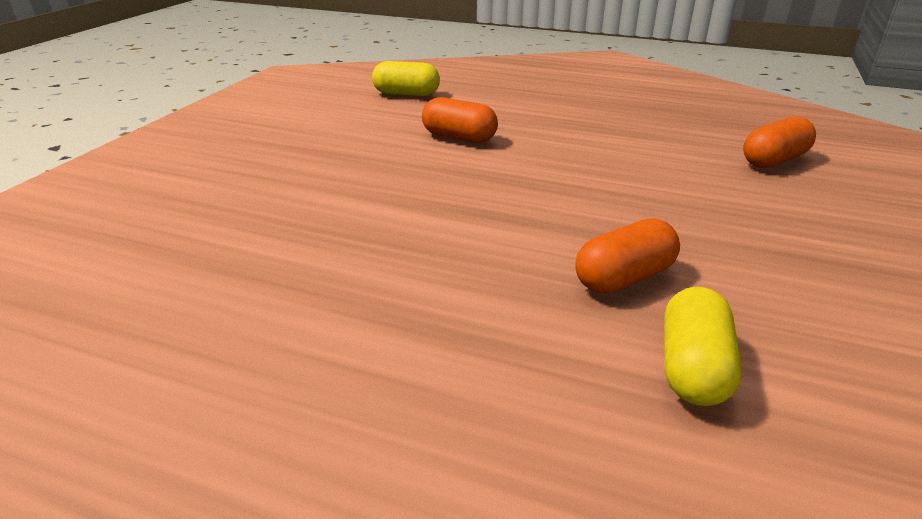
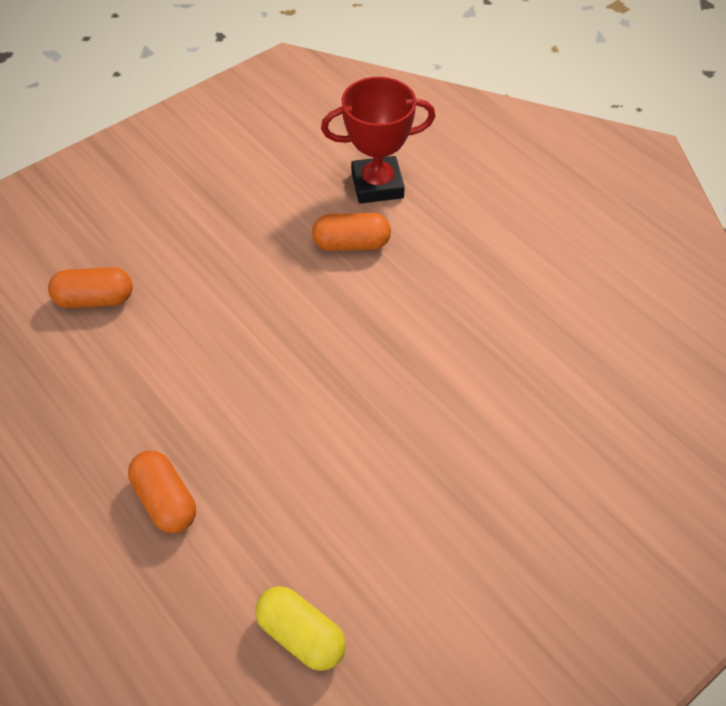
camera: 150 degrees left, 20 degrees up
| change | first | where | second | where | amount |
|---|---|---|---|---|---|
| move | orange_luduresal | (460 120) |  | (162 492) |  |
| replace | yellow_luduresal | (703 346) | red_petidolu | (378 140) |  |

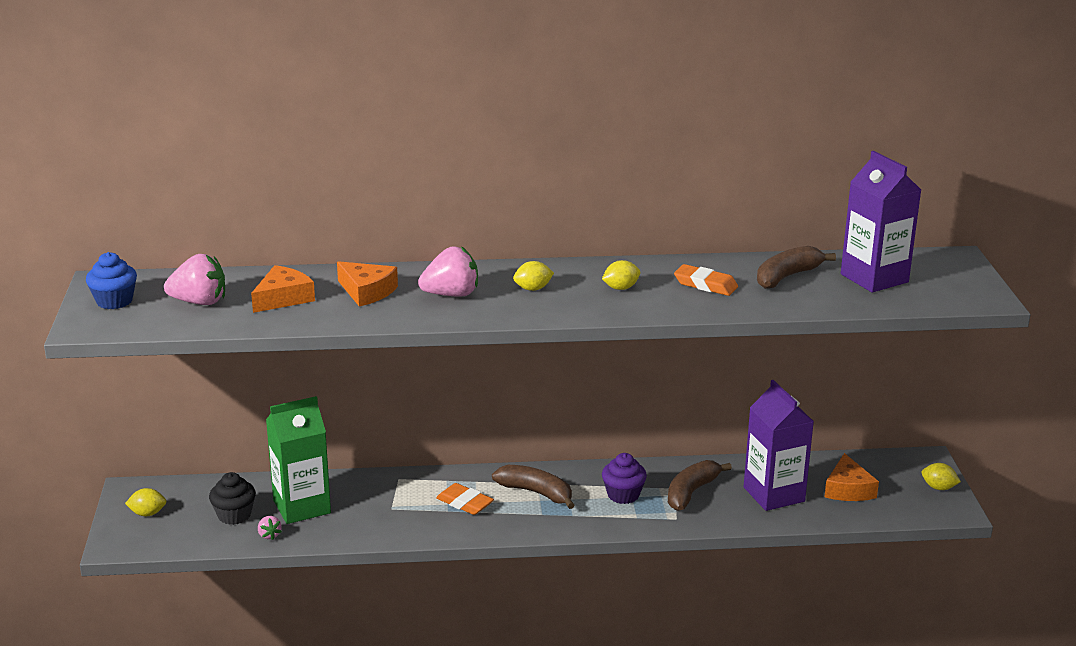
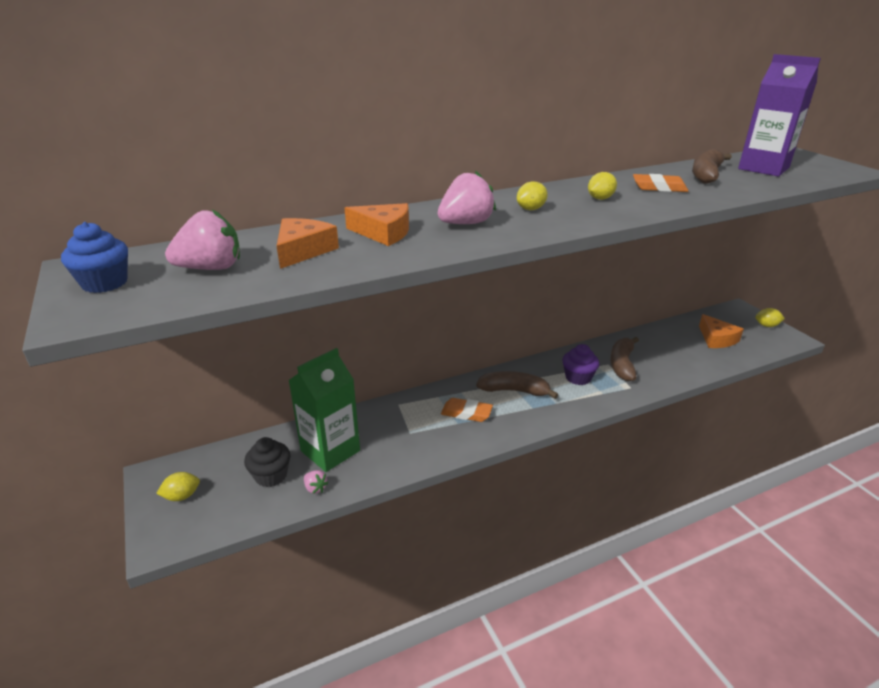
camera: 20 degrees left, 5 degrees up
| change | first | where | second | where | amount |
|---|---|---|---|---|---|
| delete | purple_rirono | (779 445) |  |  |  |

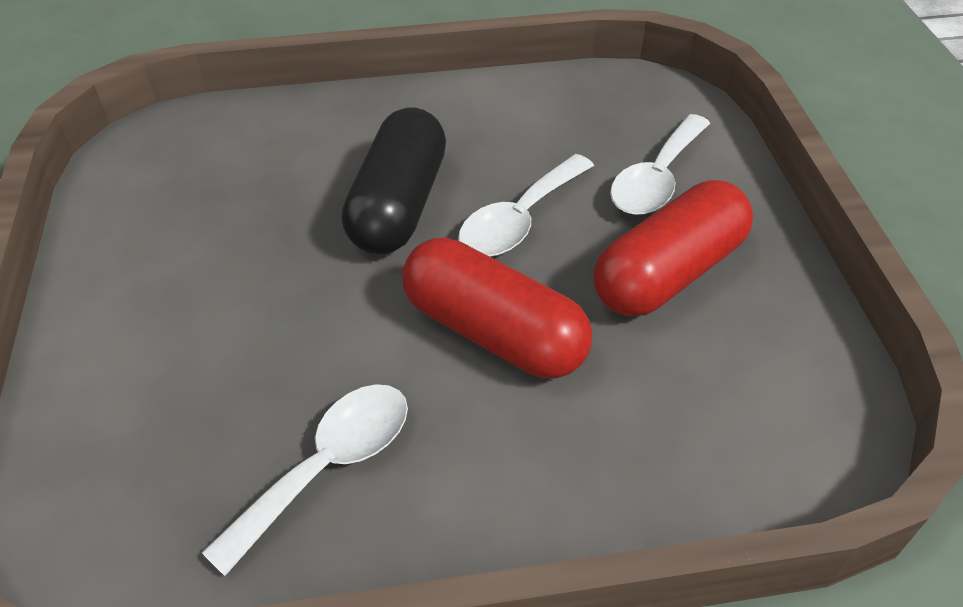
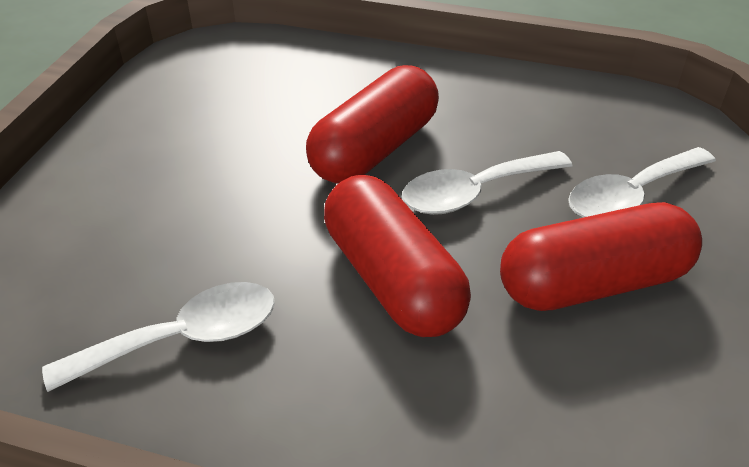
camera: 25 degrees right, 5 degrees down
| change | first | where | second | where | amount |
|---|---|---|---|---|---|
| recolor | black_luduresal | (394 180) | red_luduresal | (372 124) |  |

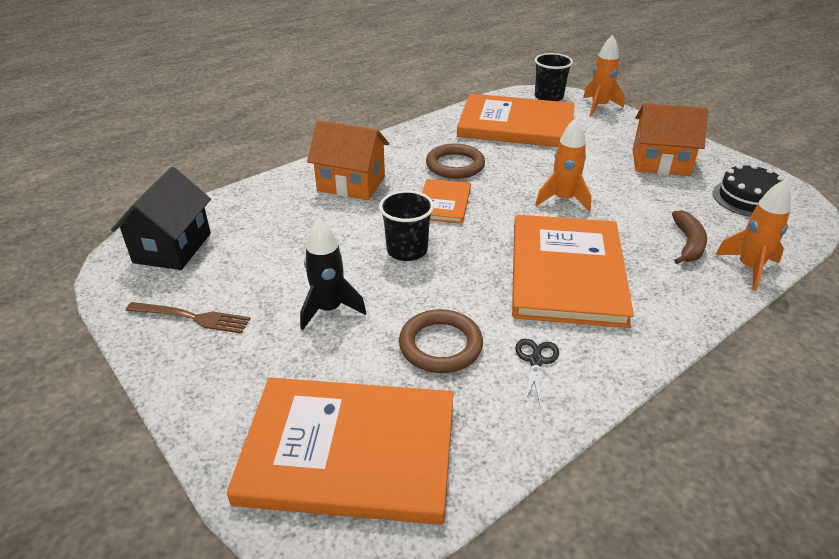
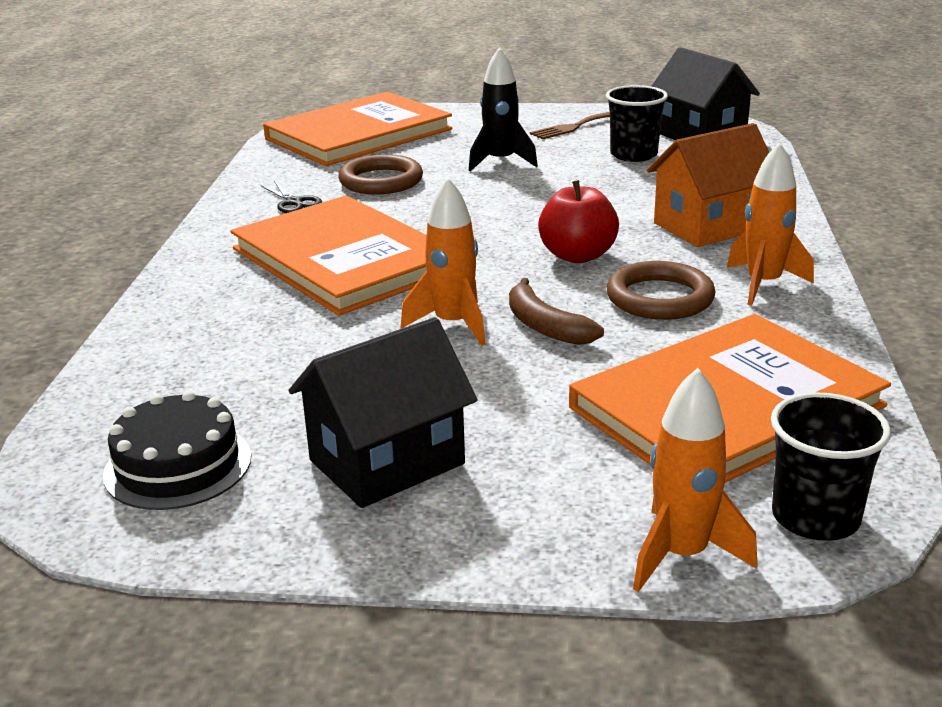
camera: 135 degrees right, 10 degrees down
| change | first | where | second | where | amount |
|---|---|---|---|---|---|
| move | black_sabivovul | (406 225) |  | (637 123) |  |
| move | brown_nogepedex | (689 237) |  | (556 311) |  |
| move | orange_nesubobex | (753 235) |  | (770 224) |  |
| replace | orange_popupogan | (446 201) | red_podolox | (578 221) |  |
| recolor | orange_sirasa | (670 139) | black_sirasa | (383 412) |  |

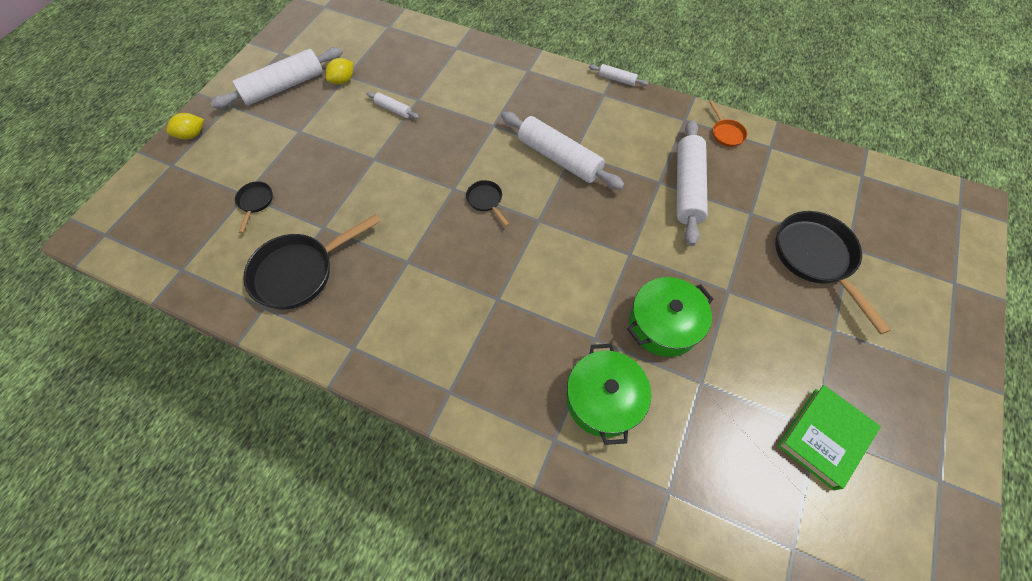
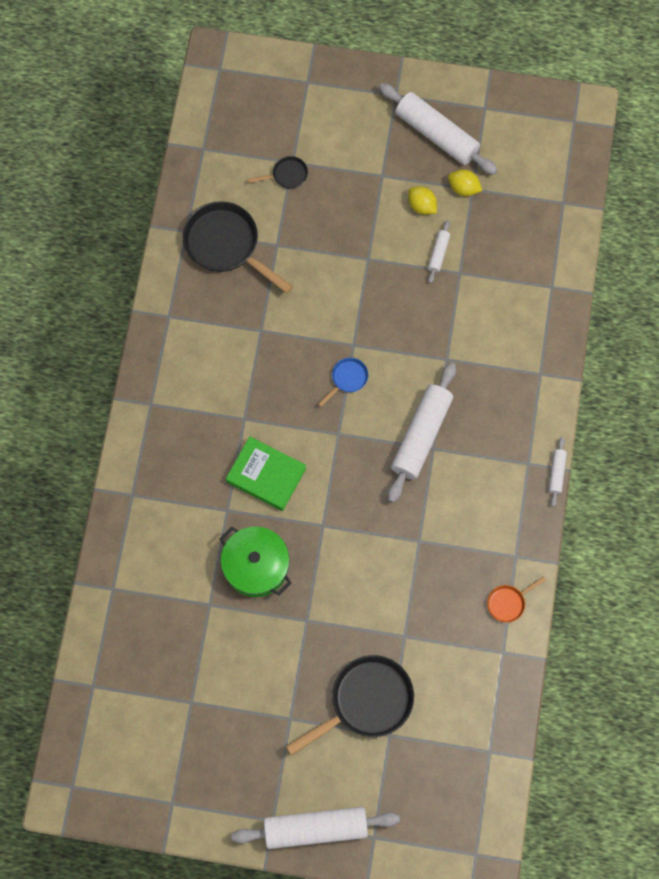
camera: 75 degrees right, 10 degrees up
| change | first | where | second | where | amount |
|---|---|---|---|---|---|
| delete | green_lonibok | (608 394) |  |  |  |
| move | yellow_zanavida | (185 126) |  | (422 200) |  |
| move | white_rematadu | (692 183) |  | (315 828) |  |
| move | green_popupogan | (829 437) |  | (266 474) |  |
| recolor | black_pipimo | (487 203) | blue_pipimo | (343 382) |  |

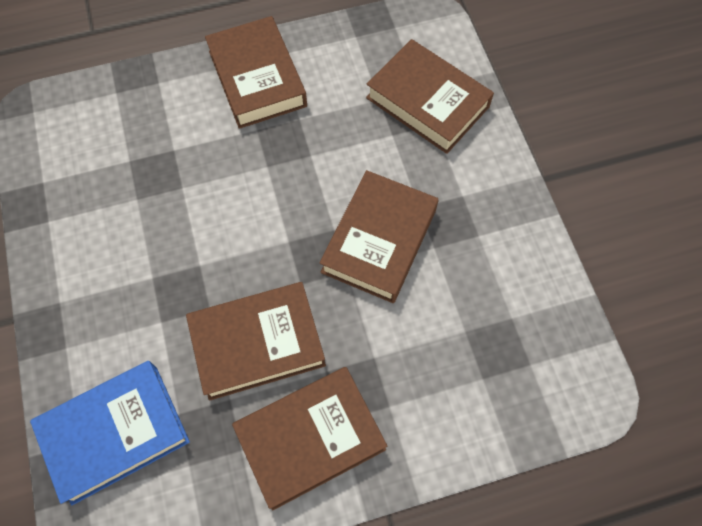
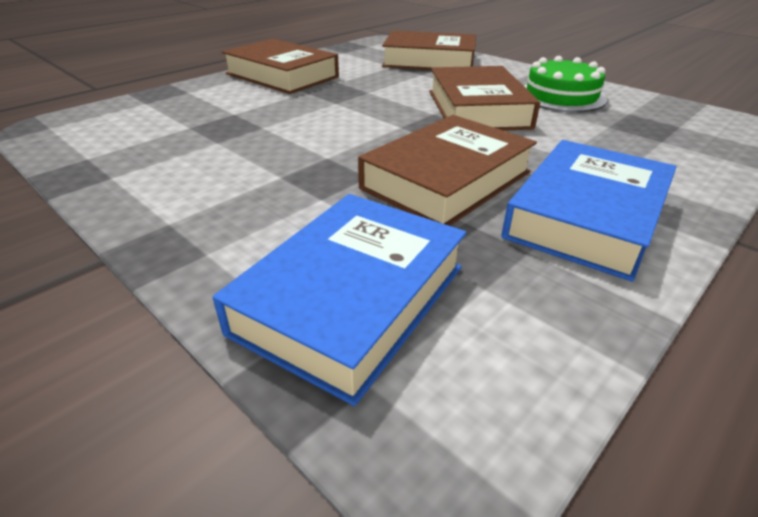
camera: 30 degrees left, 30 degrees down
| change | first | where | second | where | amount |
|---|---|---|---|---|---|
| insert |  |  | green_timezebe | (565 84) |  |
| recolor | brown_popupogan | (309 438) | blue_popupogan | (589 211) |  |

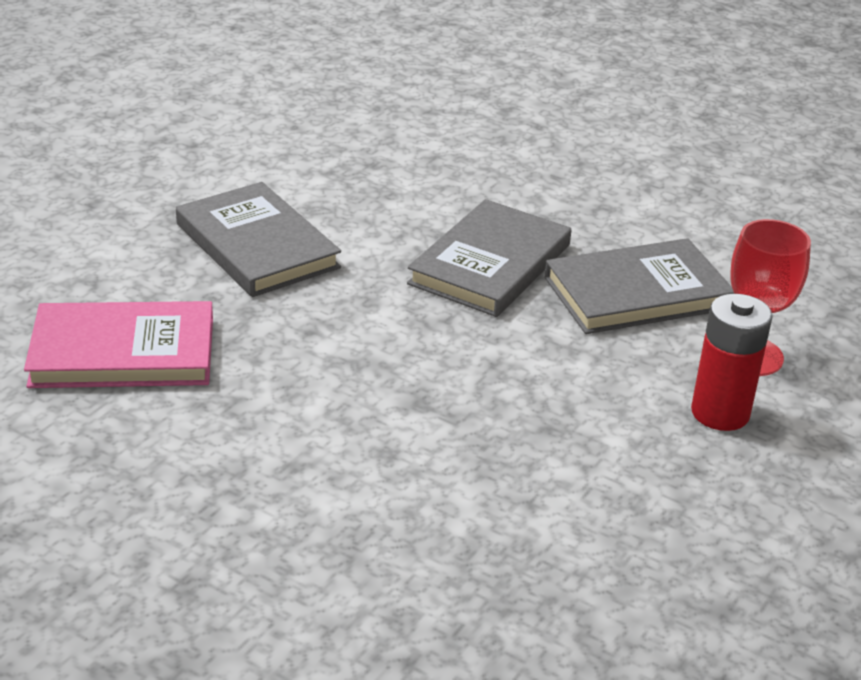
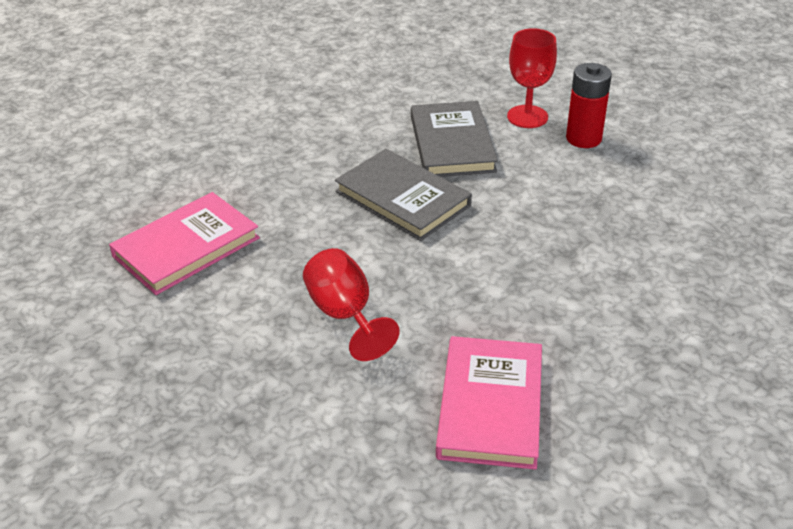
camera: 75 degrees left, 5 degrees up
| change | first | where | second | where | amount |
|---|---|---|---|---|---|
| insert |  |  | pink_popupogan | (184 243) |  |
| replace | grey_popupogan | (258 239) | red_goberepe | (351 304) |  |

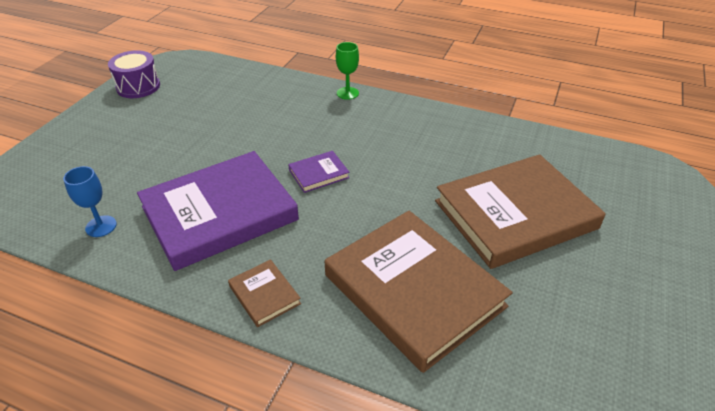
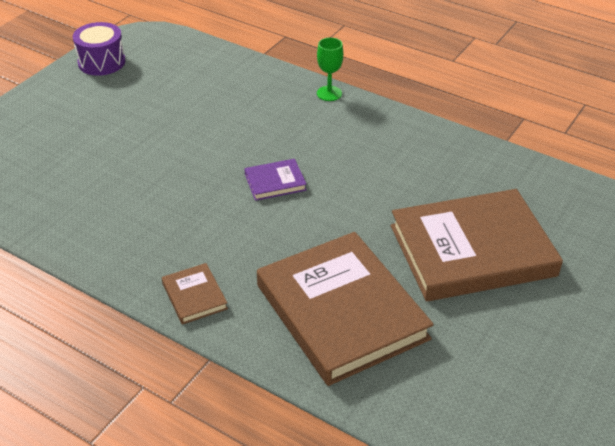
camera: 10 degrees right, 0 degrees up
| change | first | where | second | where | amount |
|---|---|---|---|---|---|
| delete | blue_goberepe | (90 201) |  |  |  |
| delete | purple_popupogan | (218 211) |  |  |  |

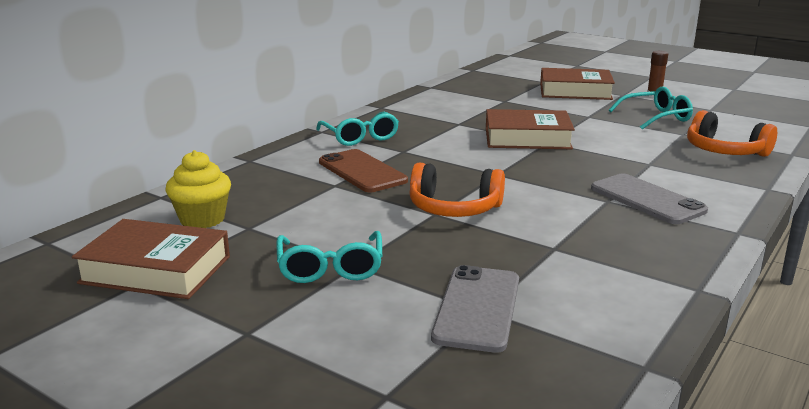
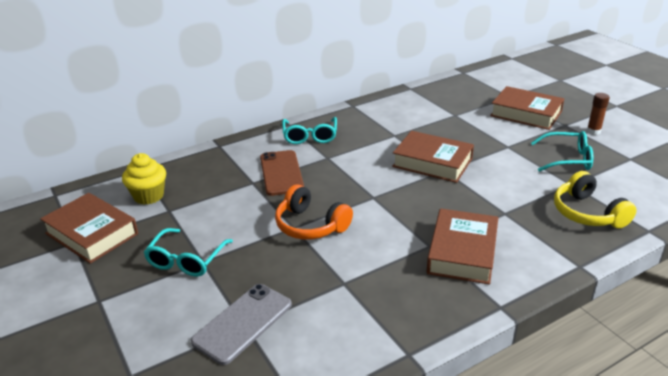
camera: 25 degrees right, 10 degrees up
| change | first | where | second | where | amount |
|---|---|---|---|---|---|
| replace | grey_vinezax | (649 199) | brown_popupogan | (462 247) |  |
| recolor | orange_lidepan | (732 133) | yellow_lidepan | (595 200) |  |

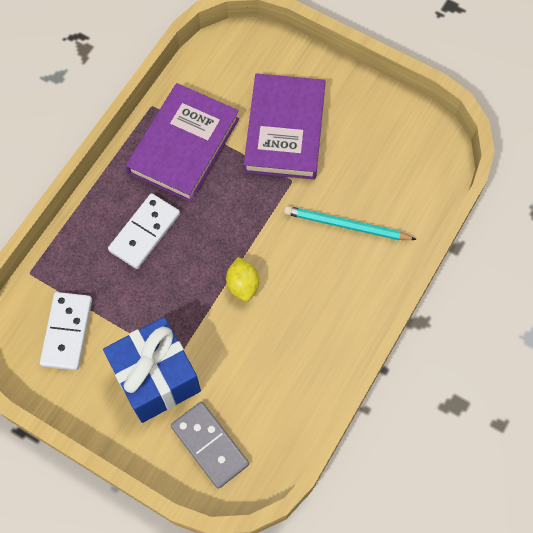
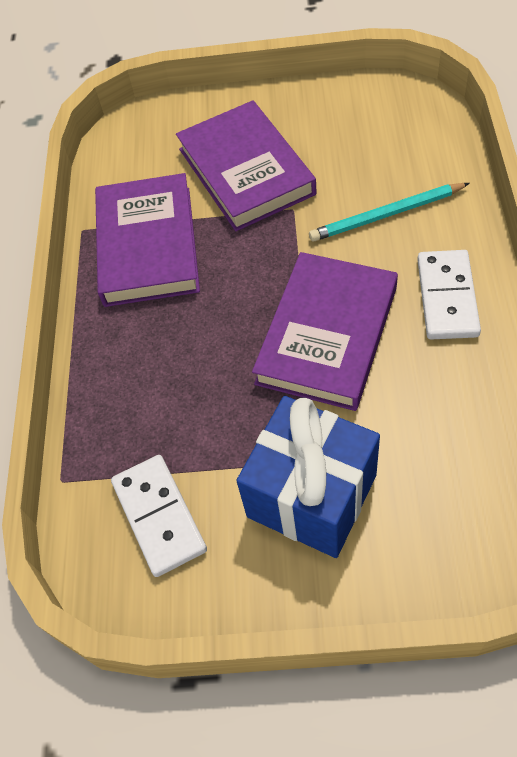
camera: 25 degrees left, 10 degrees down
| change | first | where | second | where | amount |
|---|---|---|---|---|---|
| delete | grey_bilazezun | (210 445) |  |  |  |
| move | white_bilazezun | (144 231) |  | (449 295) |  |
| replace | yellow_zanavida | (242 279) | purple_popupogan | (325 331) |  |

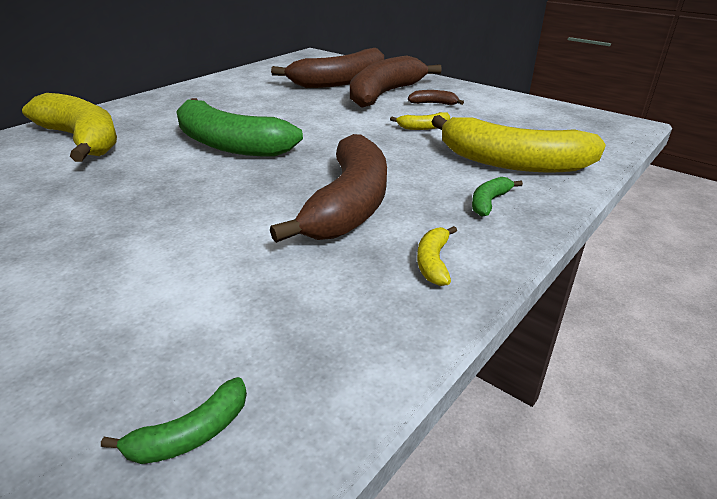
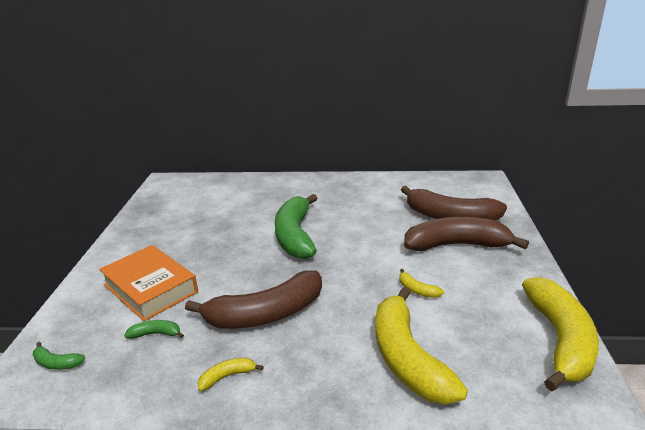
camera: 55 degrees right, 5 degrees down
| change | first | where | second | where | amount |
|---|---|---|---|---|---|
| delete | brown_nogepedex | (436 97) |  |  |  |
| insert |  |  | orange_popupogan | (148 283) |  |
| move | yellow_nogepedex | (69 127) |  | (560 334) |  |
| move | green_nogepedex | (497 197) |  | (154 329) |  |

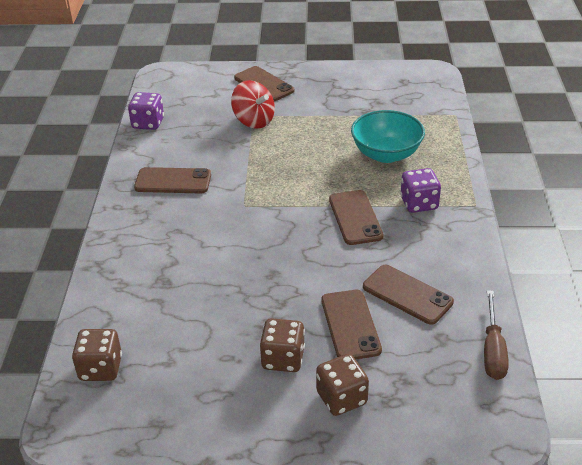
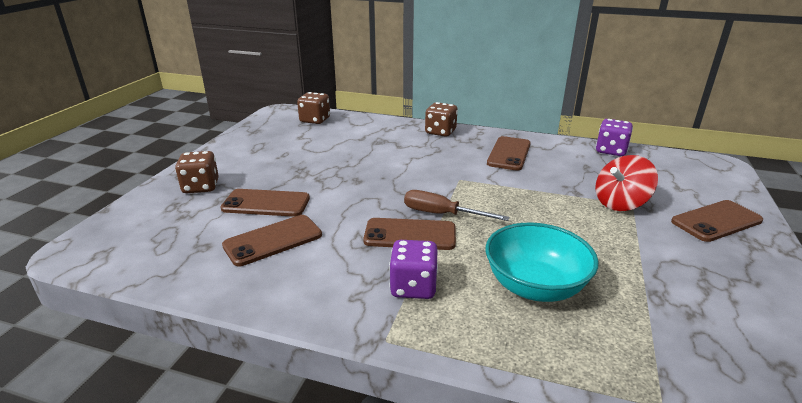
camera: 105 degrees right, 10 degrees down
| change | first | where | second | where | amount |
|---|---|---|---|---|---|
| move | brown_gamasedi | (282 345) |  | (441 119) |  |
| move | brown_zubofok | (496 335) |  | (457 205) |  |

